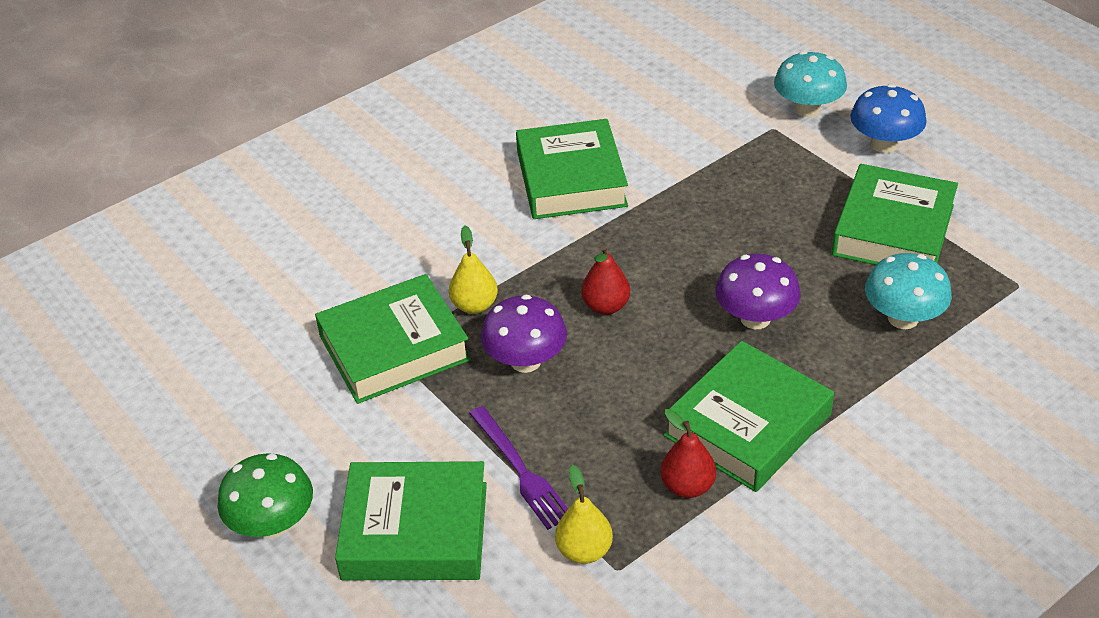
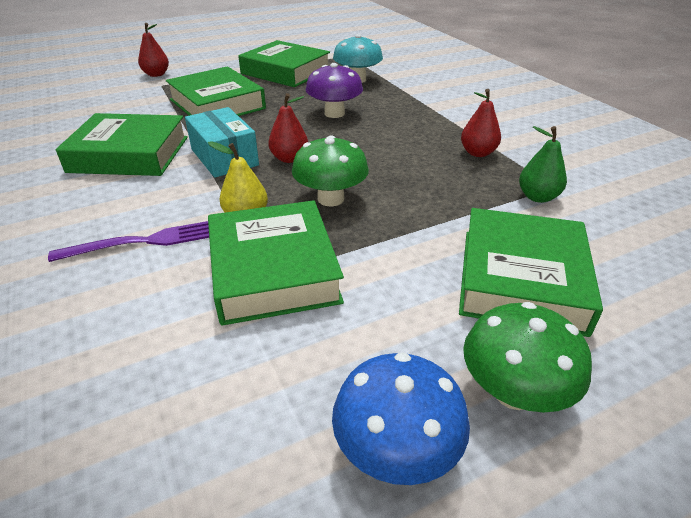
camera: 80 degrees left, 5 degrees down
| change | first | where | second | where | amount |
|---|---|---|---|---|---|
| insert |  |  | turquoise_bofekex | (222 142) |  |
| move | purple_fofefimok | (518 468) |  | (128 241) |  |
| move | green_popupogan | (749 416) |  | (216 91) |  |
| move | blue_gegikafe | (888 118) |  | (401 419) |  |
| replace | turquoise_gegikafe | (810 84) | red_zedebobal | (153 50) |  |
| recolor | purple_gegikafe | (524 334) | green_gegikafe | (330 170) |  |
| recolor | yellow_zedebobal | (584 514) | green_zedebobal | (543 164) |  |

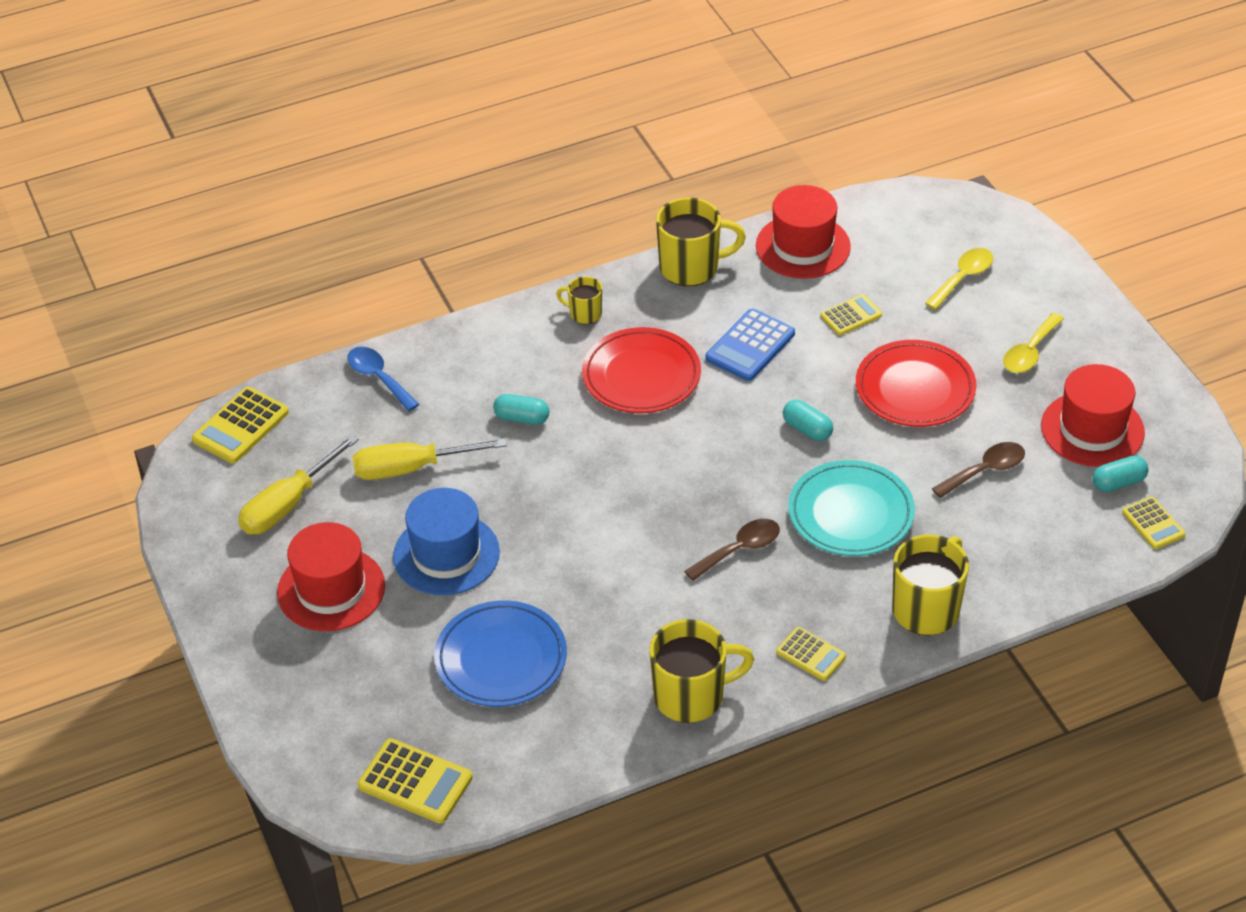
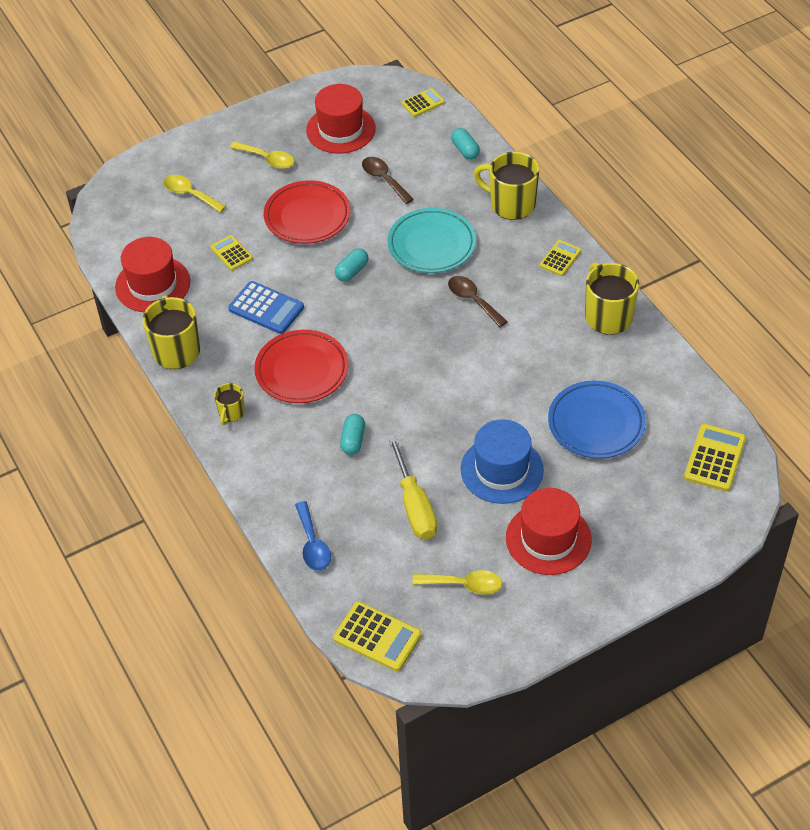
camera: 95 degrees left, 5 degrees up
| change | first | where | second | where | amount |
|---|---|---|---|---|---|
| move | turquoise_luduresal | (1120 474) |  | (465 144) |  |
| replace | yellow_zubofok | (298 484) | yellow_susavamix | (457 582) |  |
| rotate | blue_susavamix | (383 379) |  | (313 536) | 60 degrees counterclockwise |

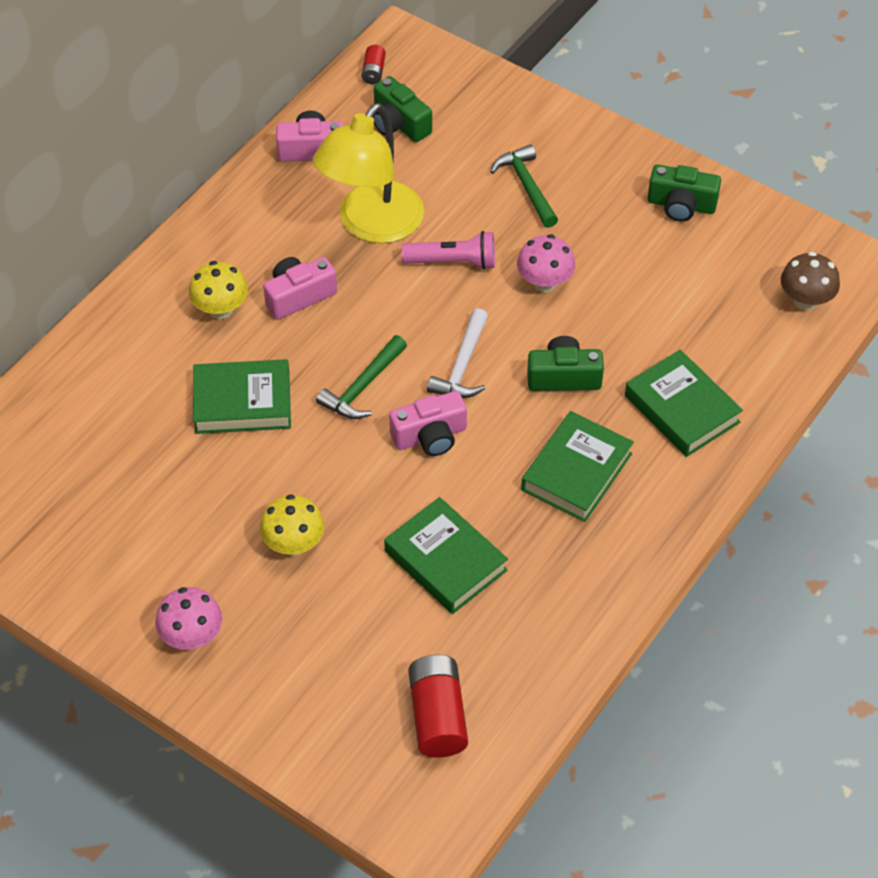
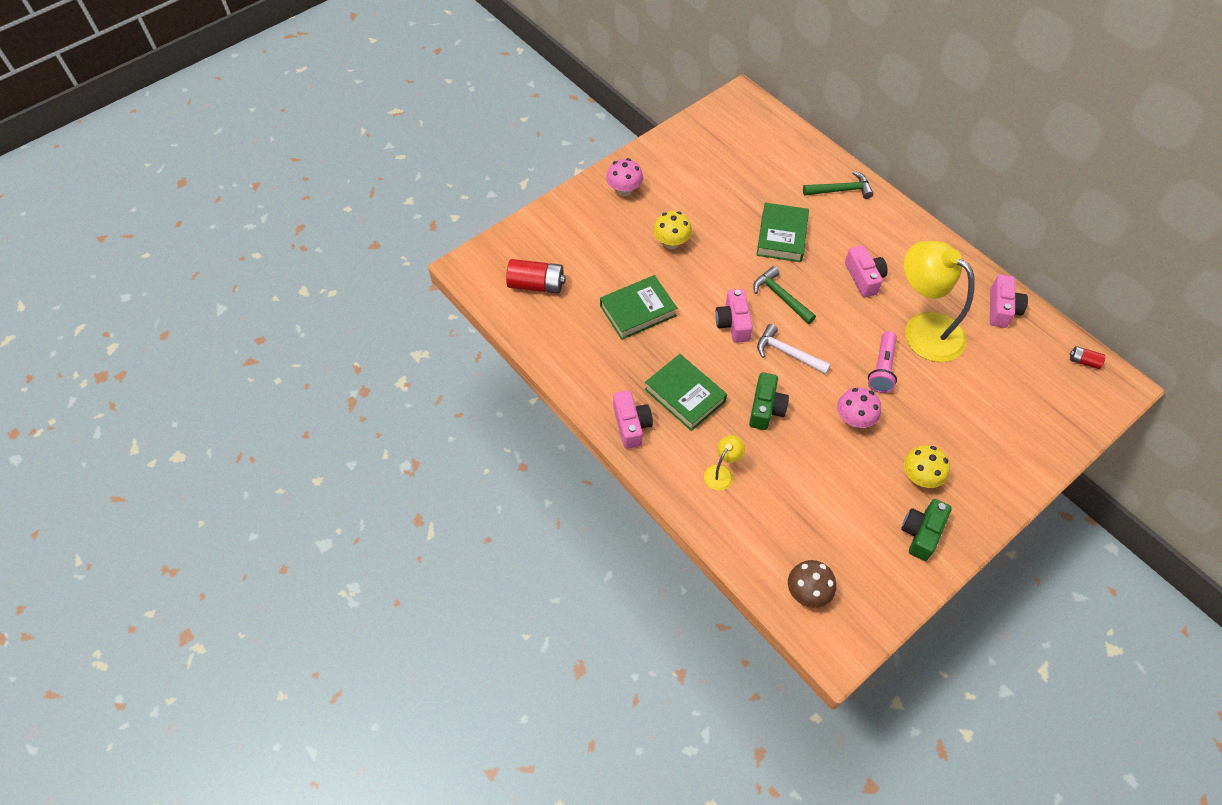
camera: 105 degrees right, 5 degrees up
| change | first | where | second | where | amount |
|---|---|---|---|---|---|
| delete | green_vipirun | (402 109) |  |  |  |
| insert |  |  | pink_vipirun | (633 419) |  |
| move | yellow_gegikafe | (218 290) |  | (927 466) |  |
| move | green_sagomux | (524 186) |  | (838 185) |  |
| replace | green_popupogan | (684 403) | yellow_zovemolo | (724 463) |  |

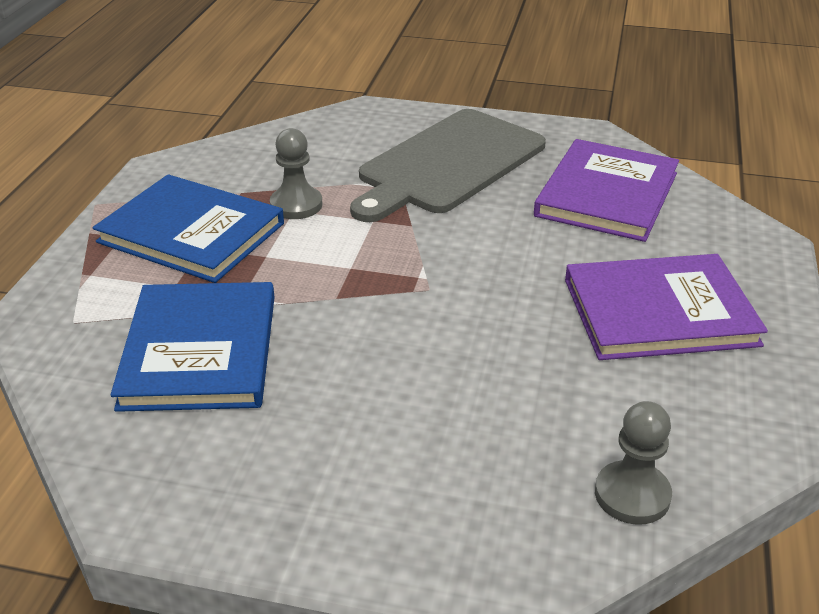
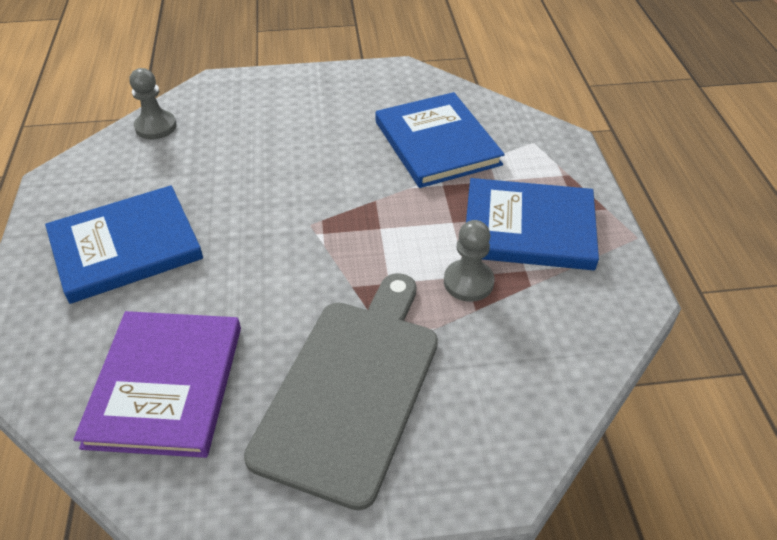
camera: 160 degrees right, 10 degrees up
| change | first | where | second | where | amount |
|---|---|---|---|---|---|
| recolor | purple_popupogan | (666 307) | blue_popupogan | (124 244) |  |

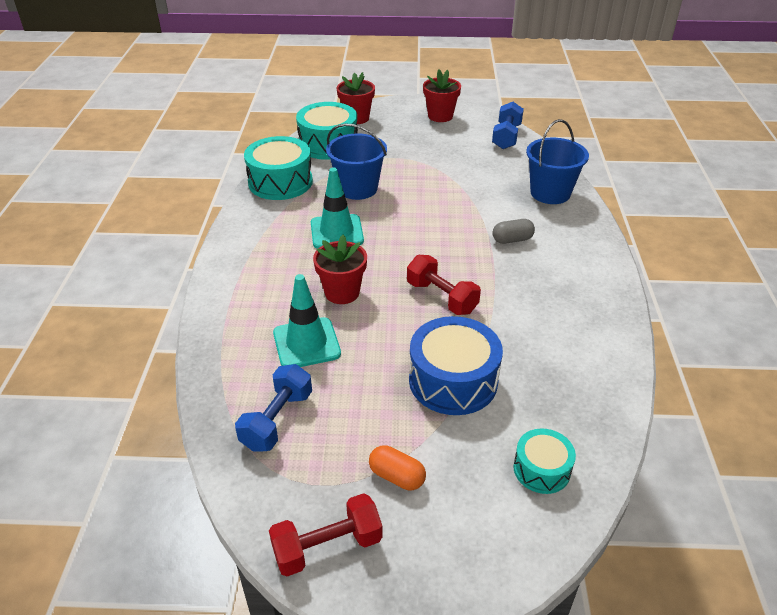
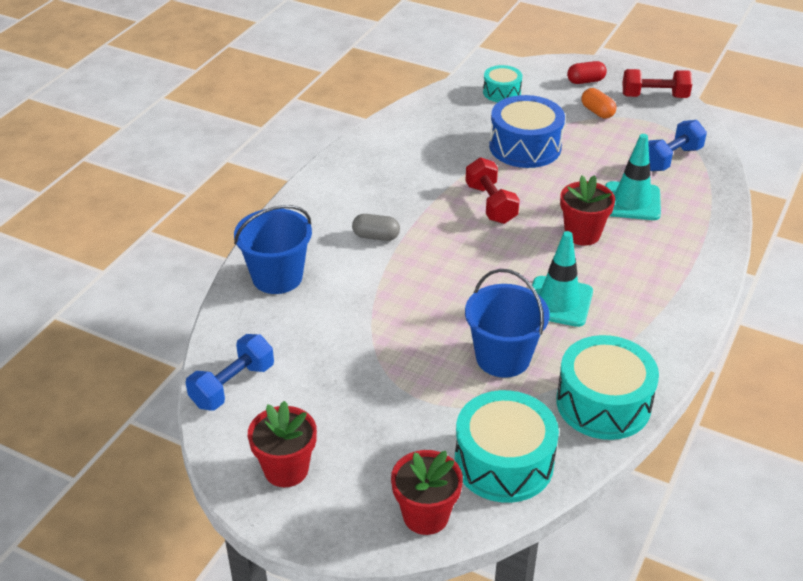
camera: 155 degrees left, 0 degrees up
| change | first | where | second | where | amount |
|---|---|---|---|---|---|
| insert |  |  | red_luduresal | (587 72) |  |

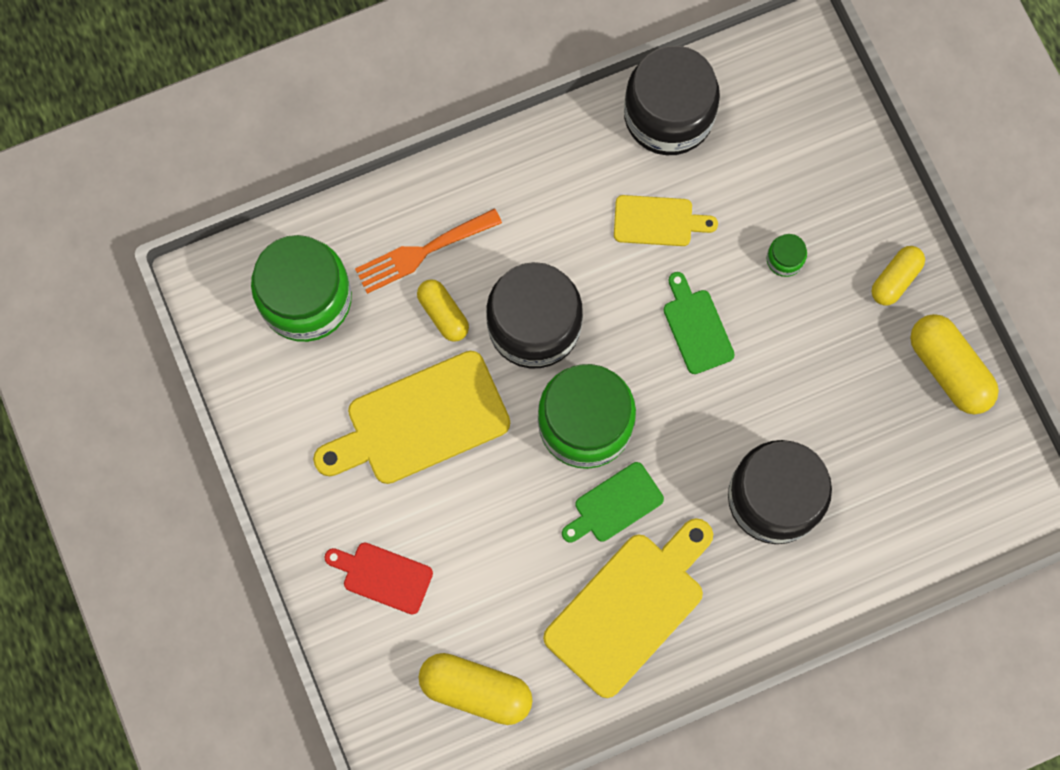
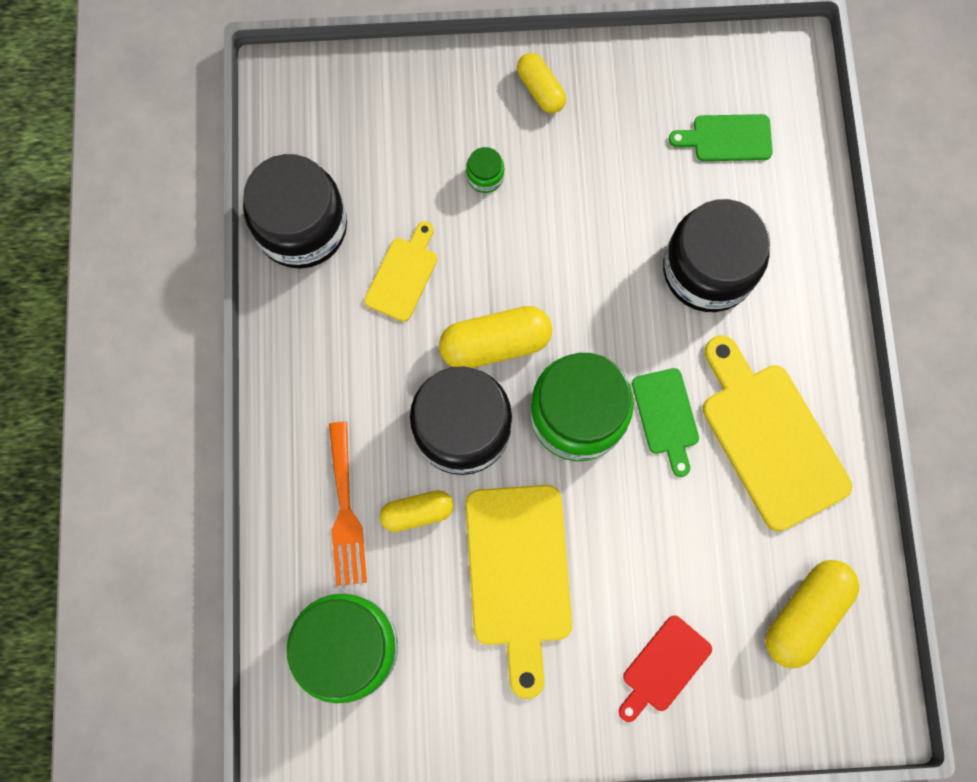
camera: 70 degrees left, 0 degrees up
| change | first | where | second | where | amount |
|---|---|---|---|---|---|
| move | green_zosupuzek | (699 323) |  | (721 137) |  |
| move | yellow_luduresal | (954 364) |  | (495 337) |  |

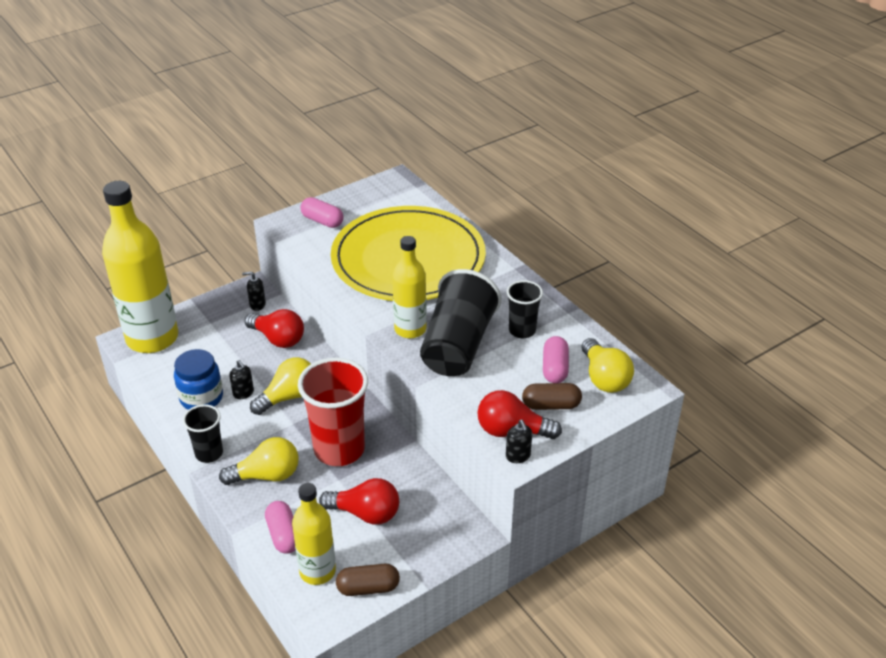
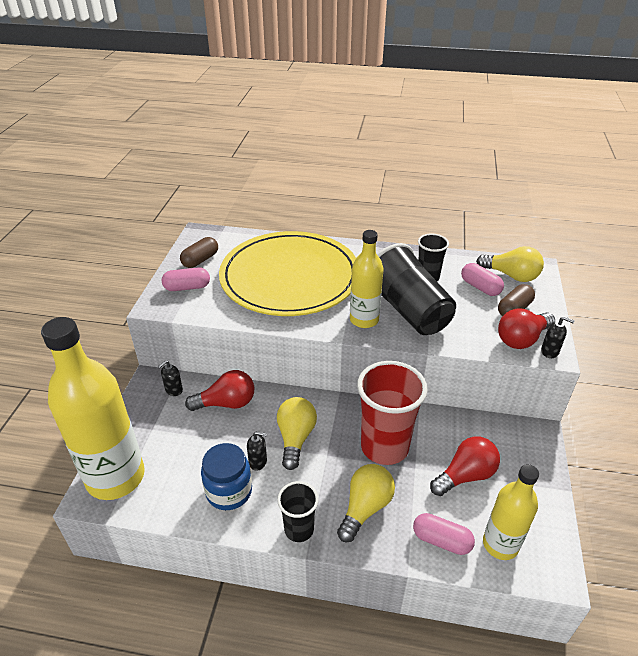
camera: 45 degrees left, 0 degrees up
| change | first | where | second | where | amount |
|---|---|---|---|---|---|
| move | brown_luduresal | (368 580) |  | (199 252) |  |

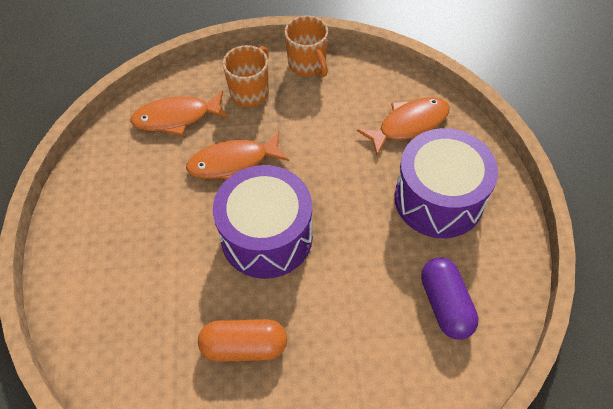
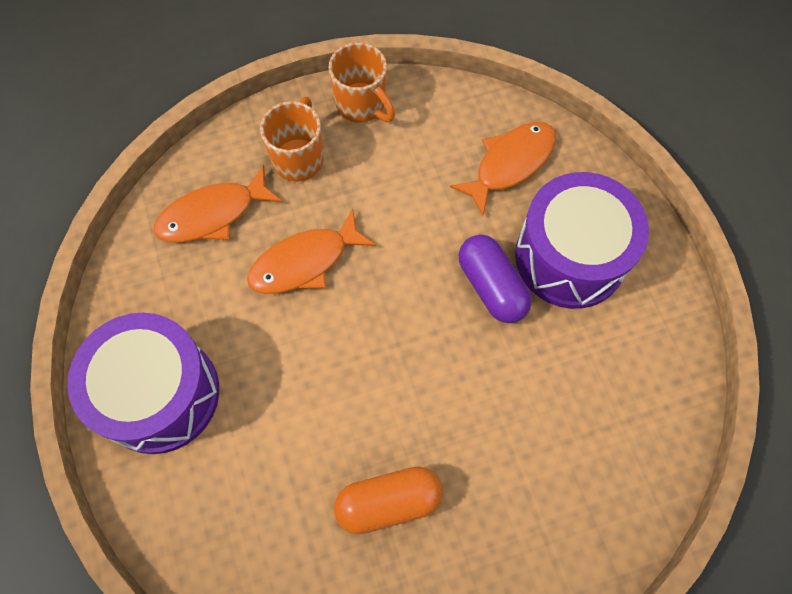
camera: 15 degrees left, 10 degrees up
| change | first | where | second | where | amount |
|---|---|---|---|---|---|
| move | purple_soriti | (263 222) |  | (143 383) |  |
| move | purple_luduresal | (450 299) |  | (495 279) |  |

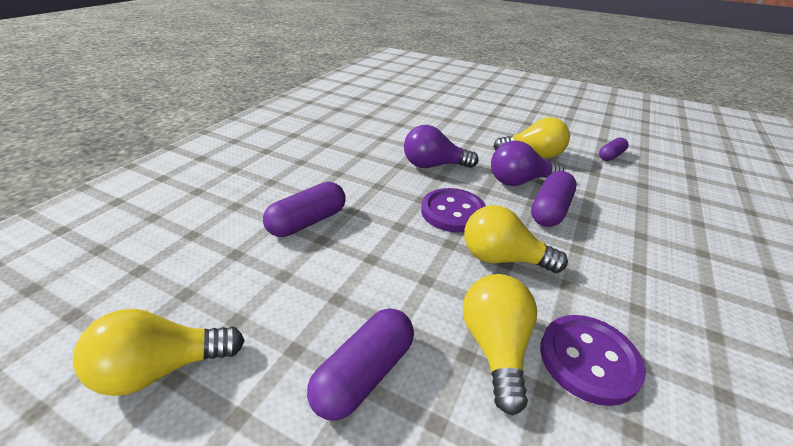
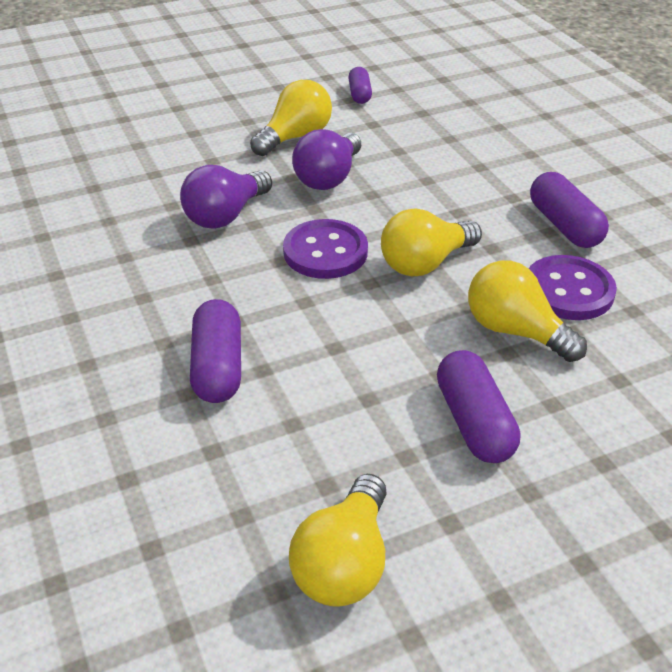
camera: 50 degrees left, 5 degrees up
| change | first | where | second | where | amount |
|---|---|---|---|---|---|
| move | purple_luduresal | (554 199) |  | (569 210) |  |

